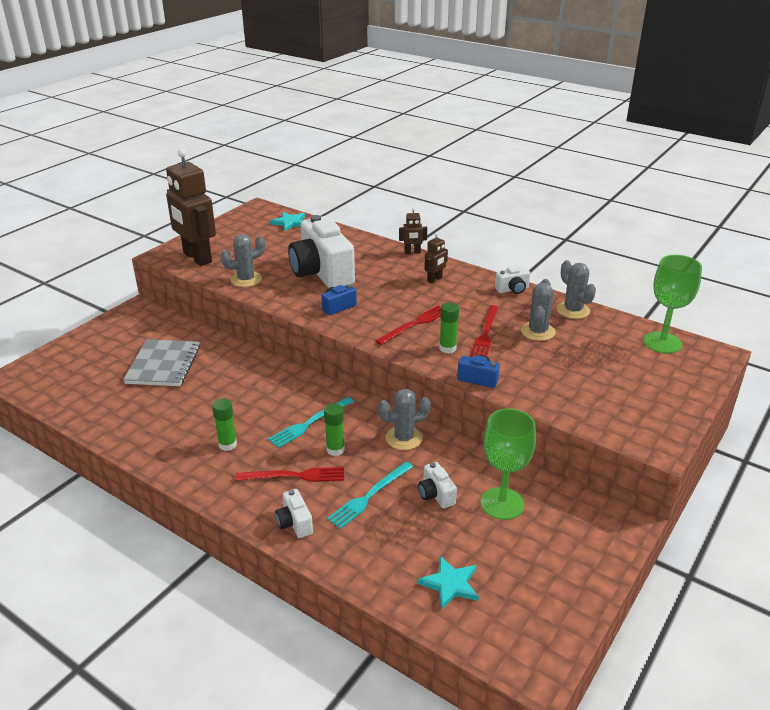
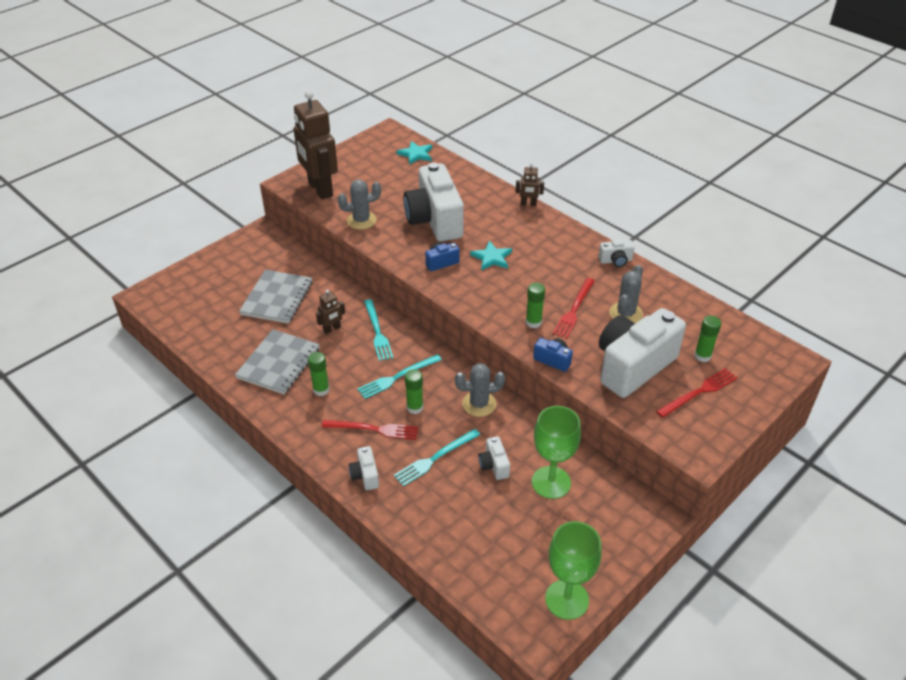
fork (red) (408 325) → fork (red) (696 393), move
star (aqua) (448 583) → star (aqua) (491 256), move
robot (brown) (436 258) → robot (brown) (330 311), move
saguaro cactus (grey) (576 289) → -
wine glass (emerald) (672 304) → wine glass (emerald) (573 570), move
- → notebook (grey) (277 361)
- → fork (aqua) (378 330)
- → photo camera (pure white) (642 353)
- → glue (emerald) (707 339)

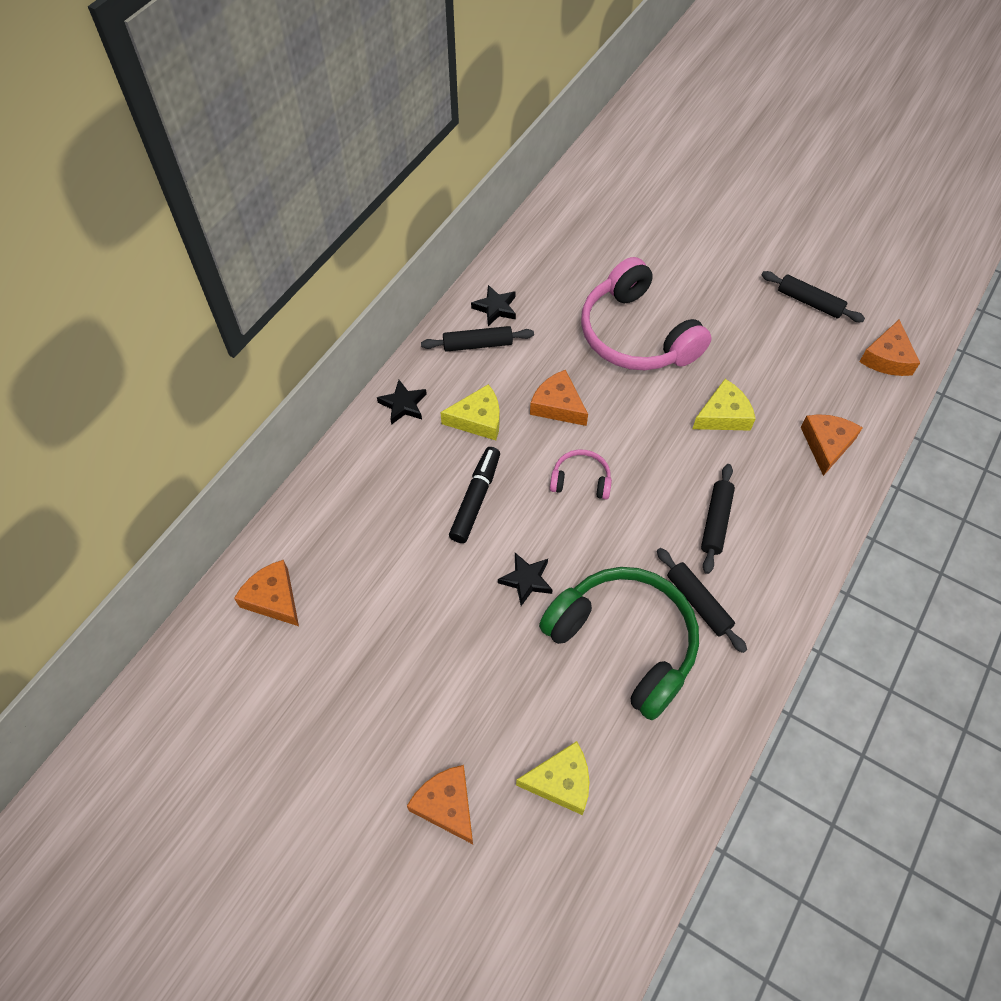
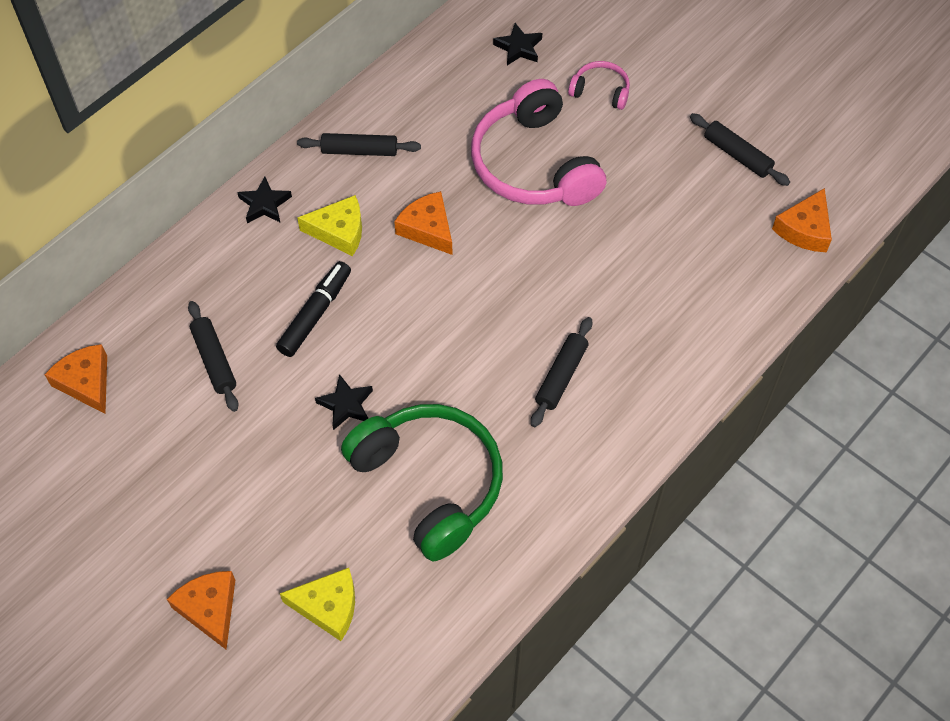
star (black) (493 305) → star (black) (517 44), move
over-ear headphones (pink) (581 475) → over-ear headphones (pink) (599 85), move
dough roller (black) (702 600) → dough roller (black) (213 356), move
cheese (yellow) (724 405) → -
cheese (orange-coloured) (832 445) → -

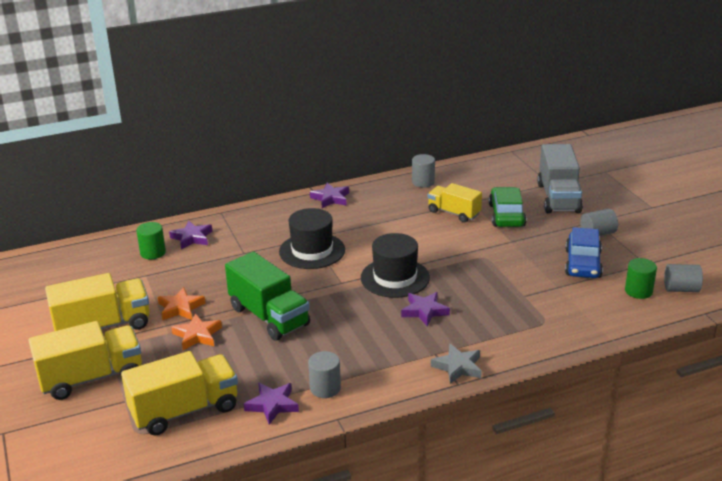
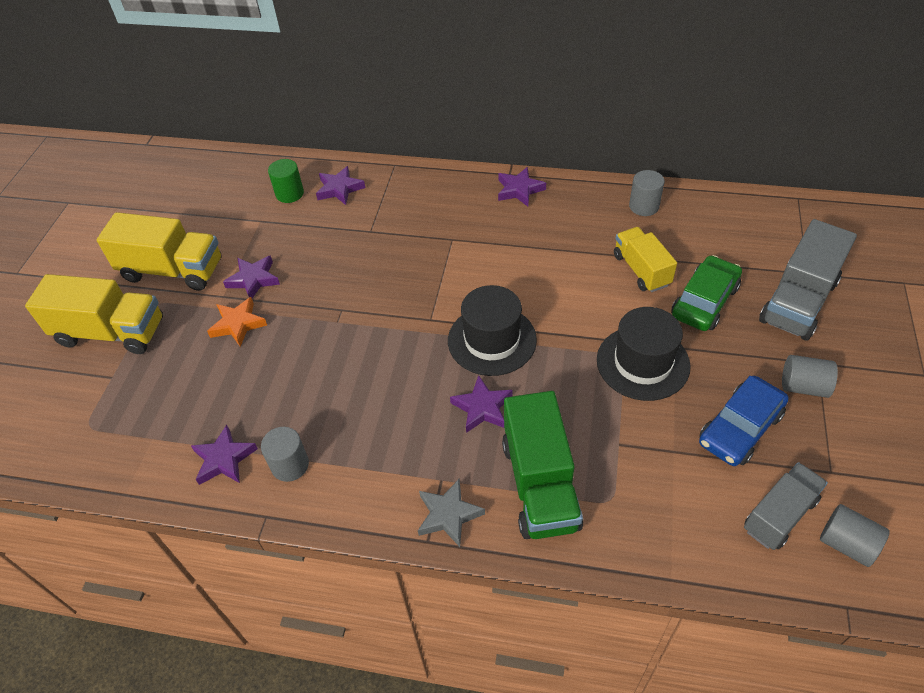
lorry (yellow) (179 393) → -
star (orange-coloured) (182 303) → star (royal purple) (251 276)
lorry (emerald) (267 296) → lorry (emerald) (542 465), move
hat (black) (312 238) → hat (black) (644 354), move
cylinder (emerald) (641 278) → lorry (grey) (786 506)

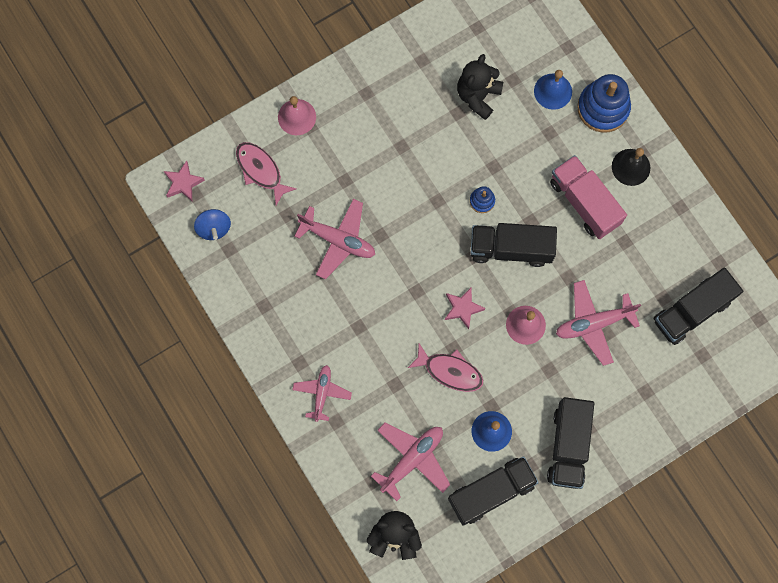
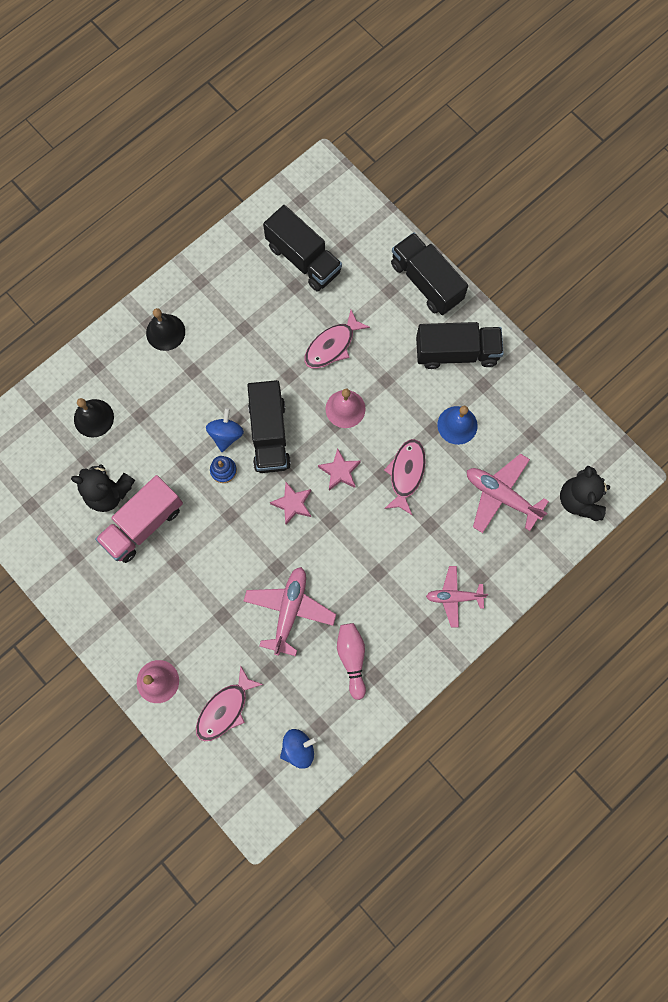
star (pink) (184 181) → star (pink) (290 503), move
lorry (black) (493 490) → lorry (black) (429 273), move
bell (royal blue) (553 90) → bell (black) (94 418)
lorry (pink) (588 197) → lorry (pink) (139 519), move
toy plane (pink) (598 323) → toy fish (pink) (337 339)
stacking toy (royal blue) (604 103) → -
- → spinning top (royal blue) (225 430)
- → tenpin (pink) (351 661)

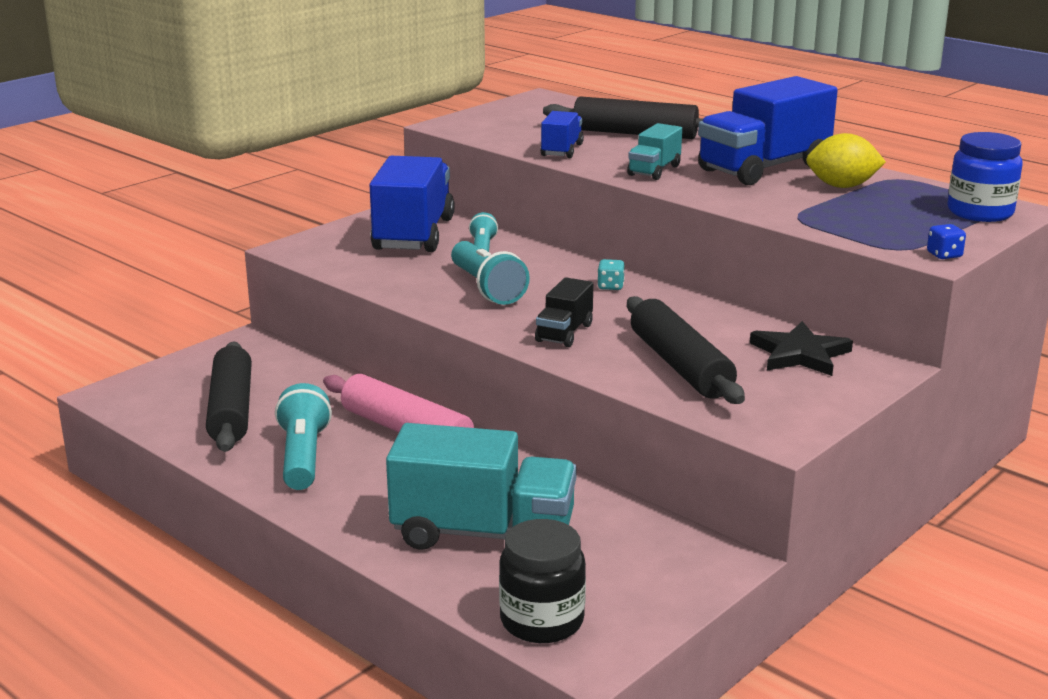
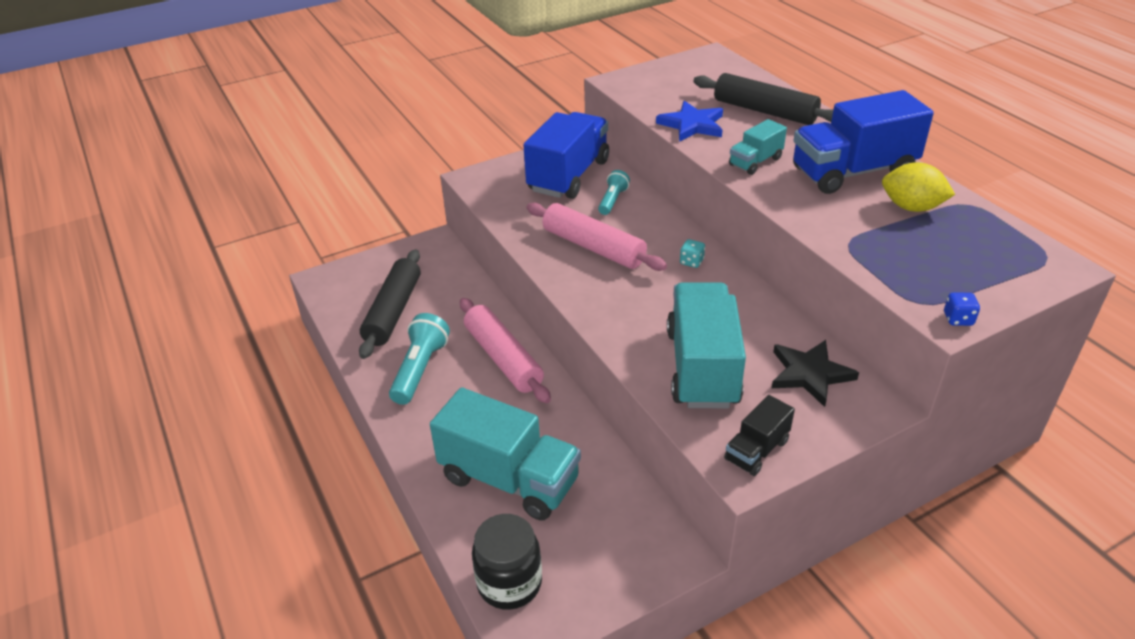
torch (aqua) (490 273) → dough roller (pink) (597 237)
lorry (black) (564 312) → lorry (black) (759 435), move
lorry (royal blue) (562 134) → star (royal blue) (689 121)
dough roller (black) (686 350) → lorry (aqua) (706 345)
jam jar (royal blue) (985 177) → -

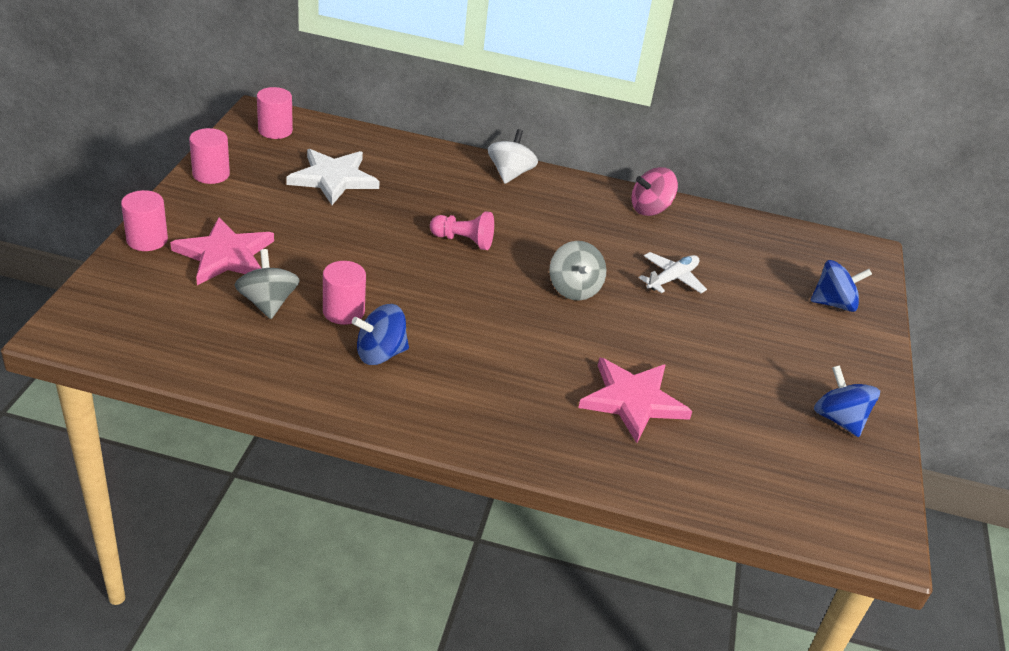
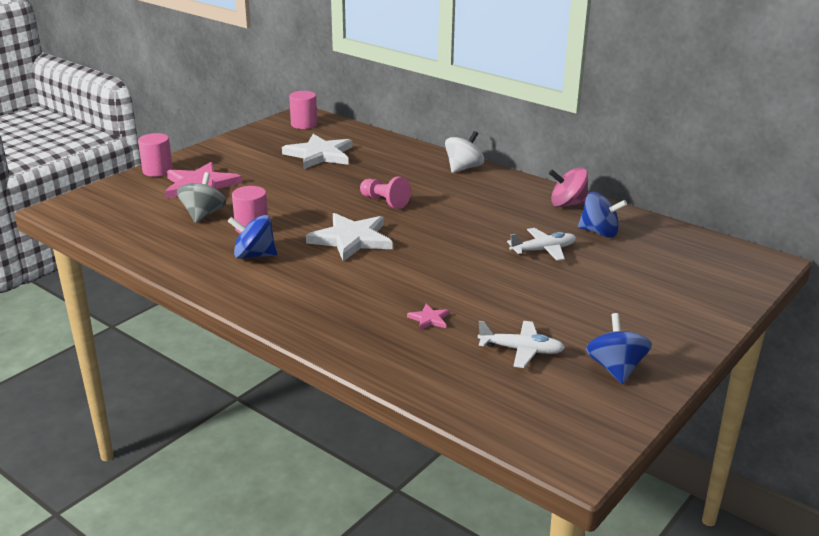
cylinder (pink) (209 156) → -
spinning top (grey) (578 270) → -
star (pink) (635 400) → star (pink) (428 317), x0.44
spinning top (royal blue) (841 286) → spinning top (royal blue) (602 215), move
- → star (pure white) (349 237)
- → toy plane (pure white) (521 344)

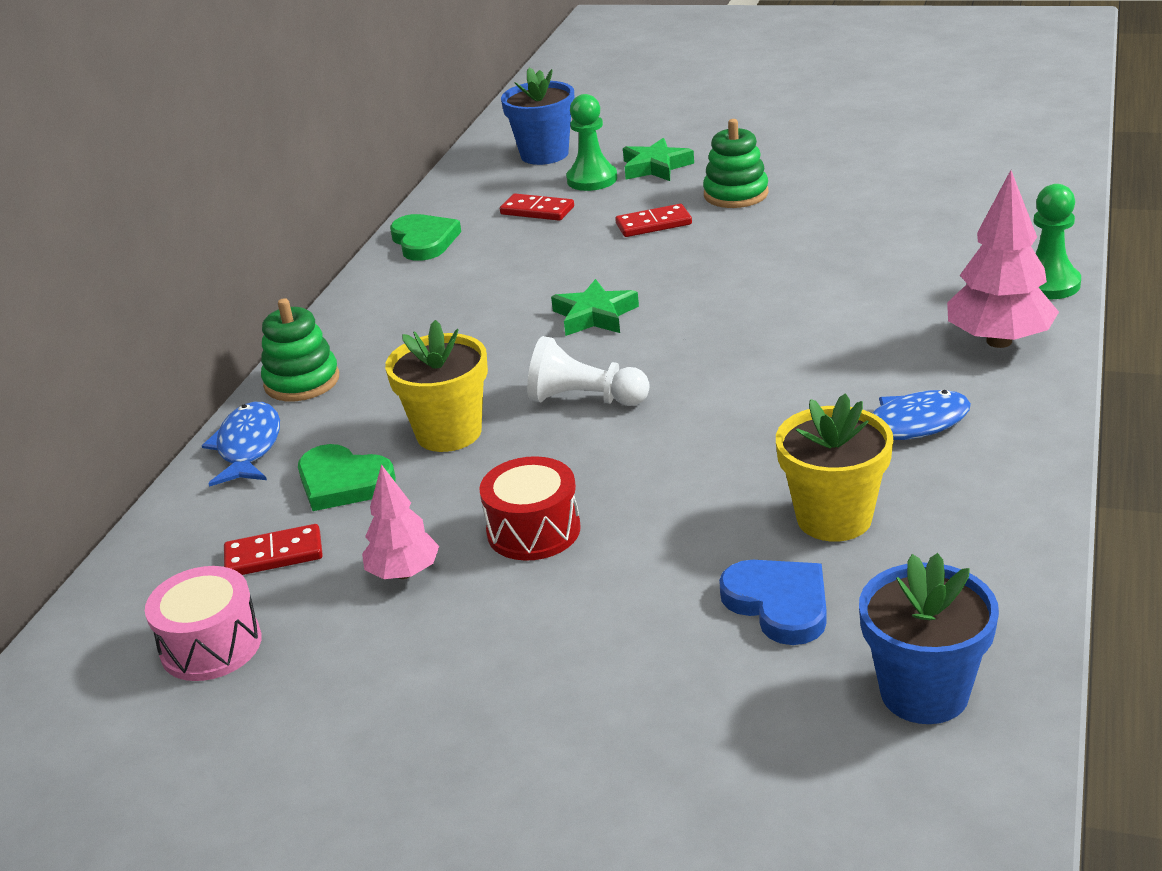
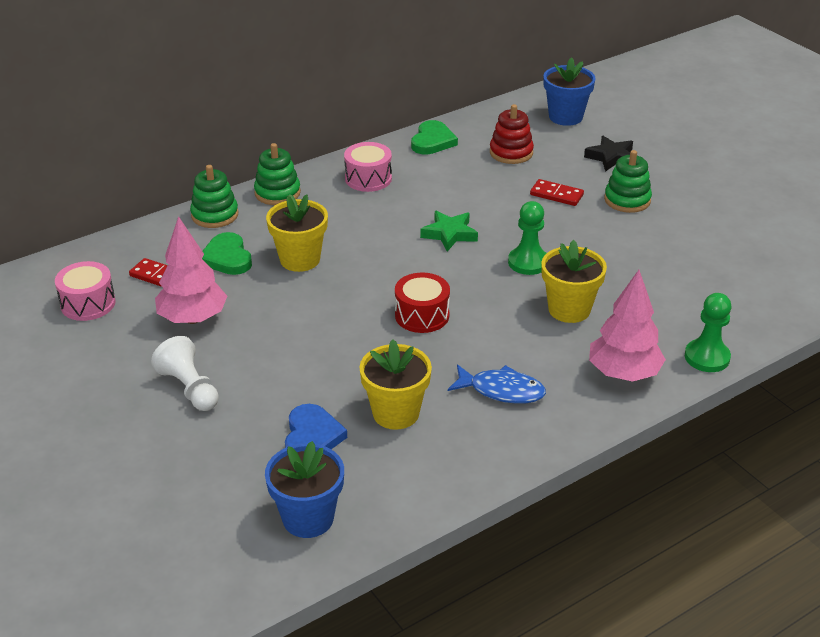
toy fish (royal blue) (241 444) → stacking toy (emerald) (214 196)
tree (pink) (400 521) → tree (pink) (191 270), x1.62
drum (red) (530 508) → drum (red) (422 303), move
domino piece (red) (537 207) → stacking toy (red) (512 134)
game pawn (pure white) (588 371) → game pawn (pure white) (185 373), move
game pawn (emerald) (591 142) → game pawn (emerald) (527 238), move
star (emerald) (658 159) → star (black) (608 154)
- → drum (pink) (368 167)
- → potted plant (yellow) (574 281)

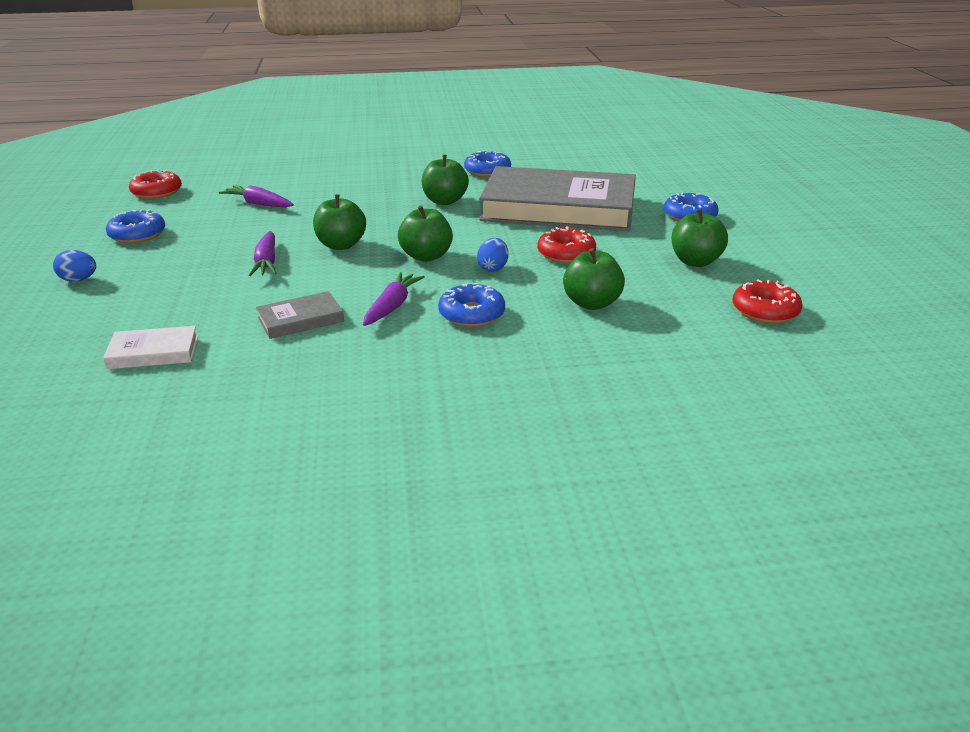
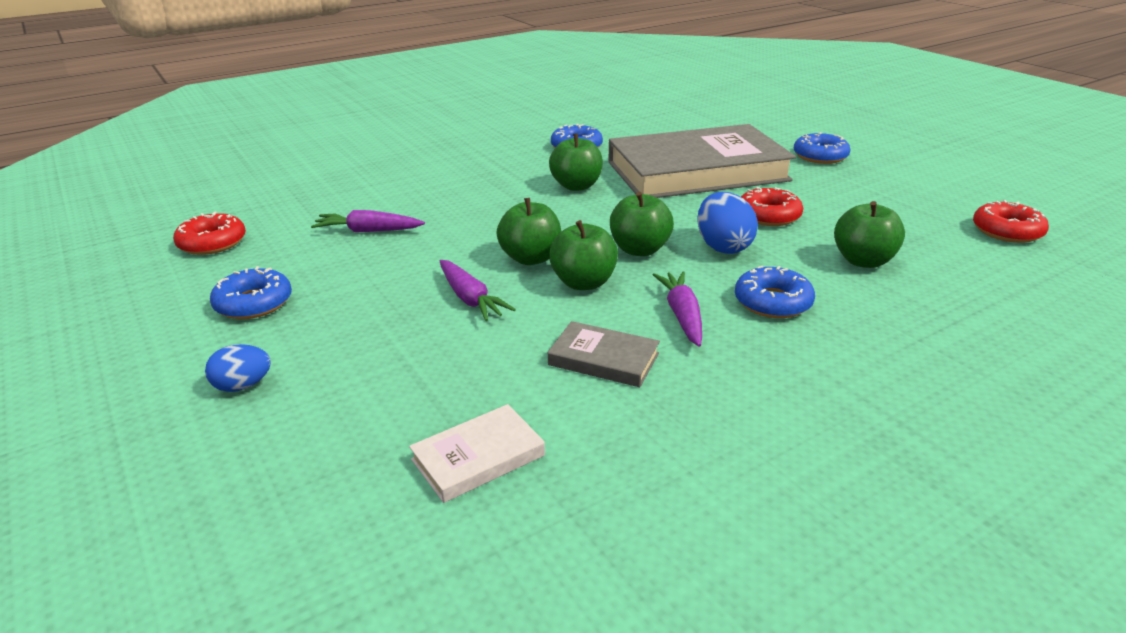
hardback (grey) (300 315) → hardback (grey) (604 354), 75 degrees clockwise
egg shape (royal blue) (493 255) → egg shape (royal blue) (727 223), x1.59
toy apple (emerald) (699 238) → toy apple (emerald) (583 255), move

